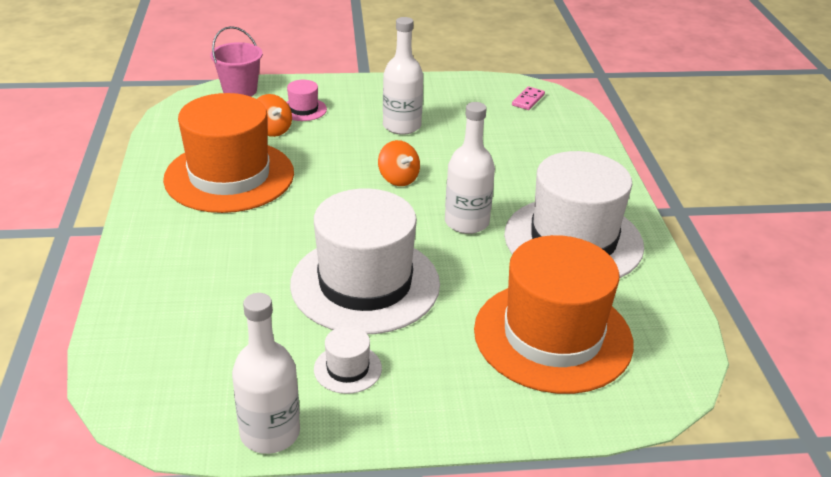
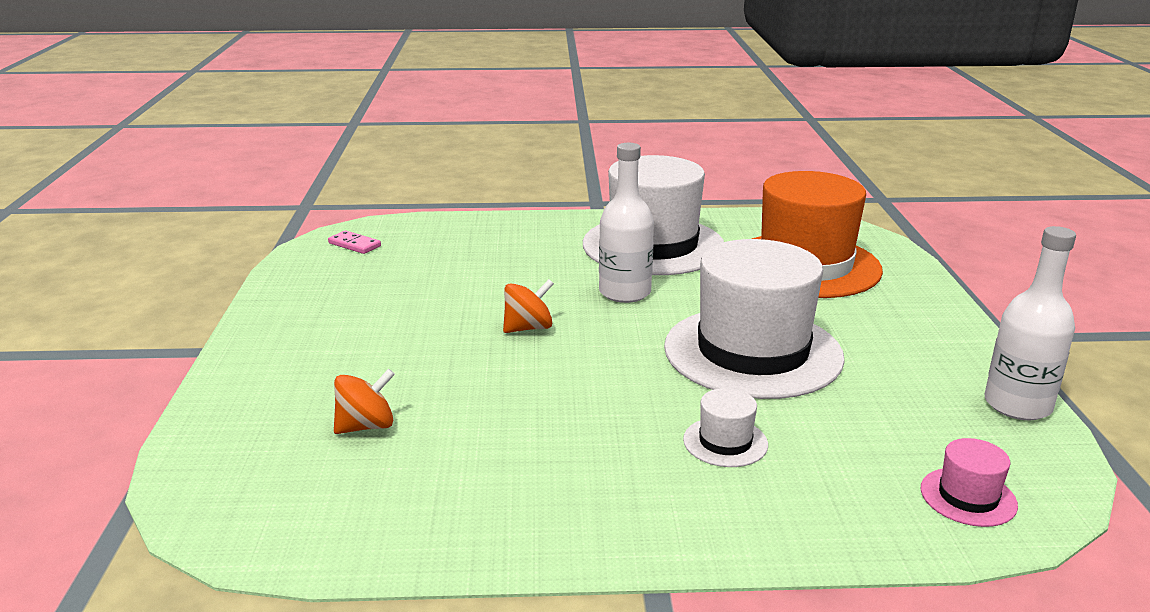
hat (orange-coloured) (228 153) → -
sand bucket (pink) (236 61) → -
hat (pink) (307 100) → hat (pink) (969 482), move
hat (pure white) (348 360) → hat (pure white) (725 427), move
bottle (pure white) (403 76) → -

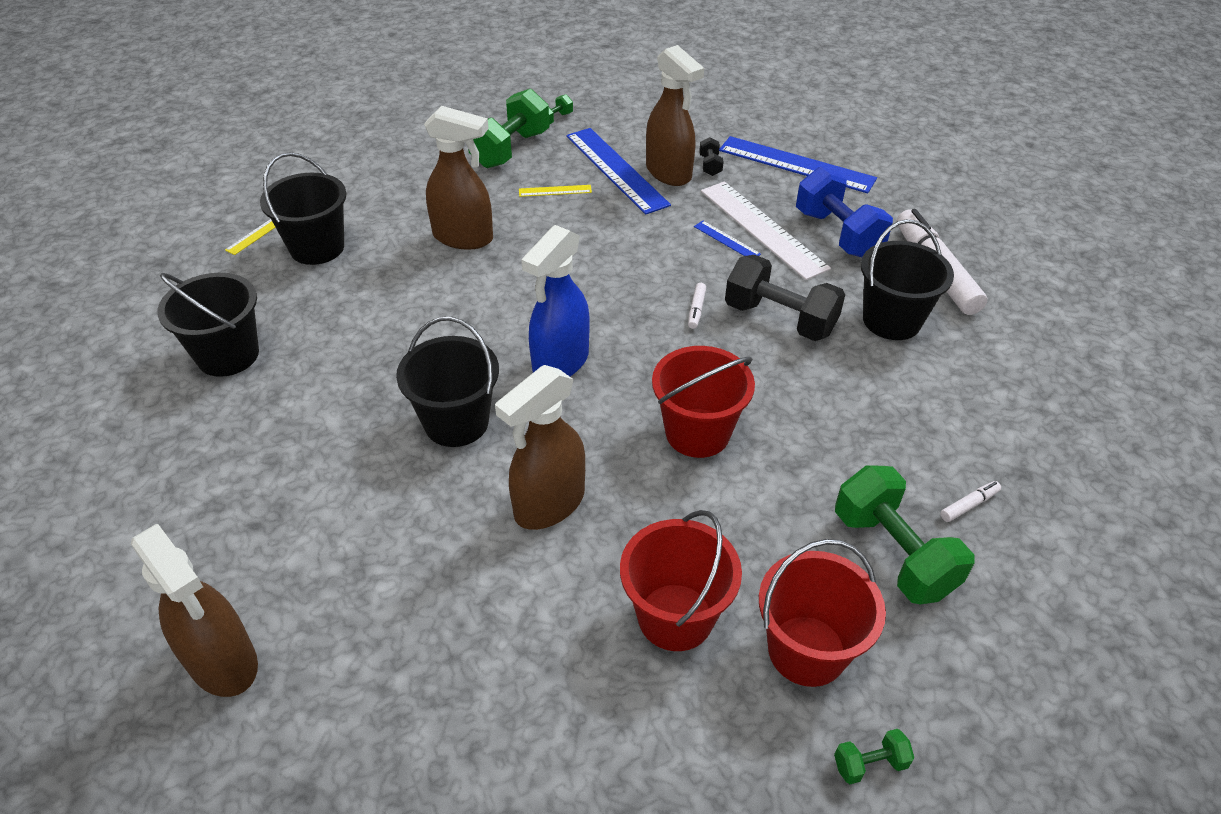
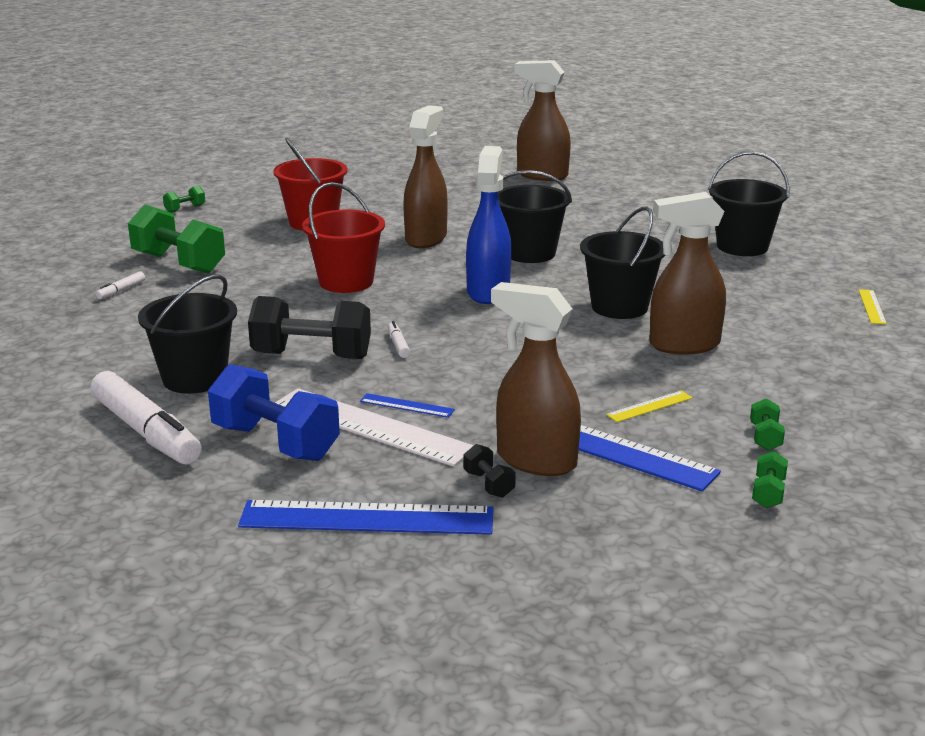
sand bucket (black) (303 208) → sand bucket (black) (622 262), move
hand weight (emerald) (508 128) → hand weight (emerald) (767 424), x0.44
sand bucket (red) (822 613) → -

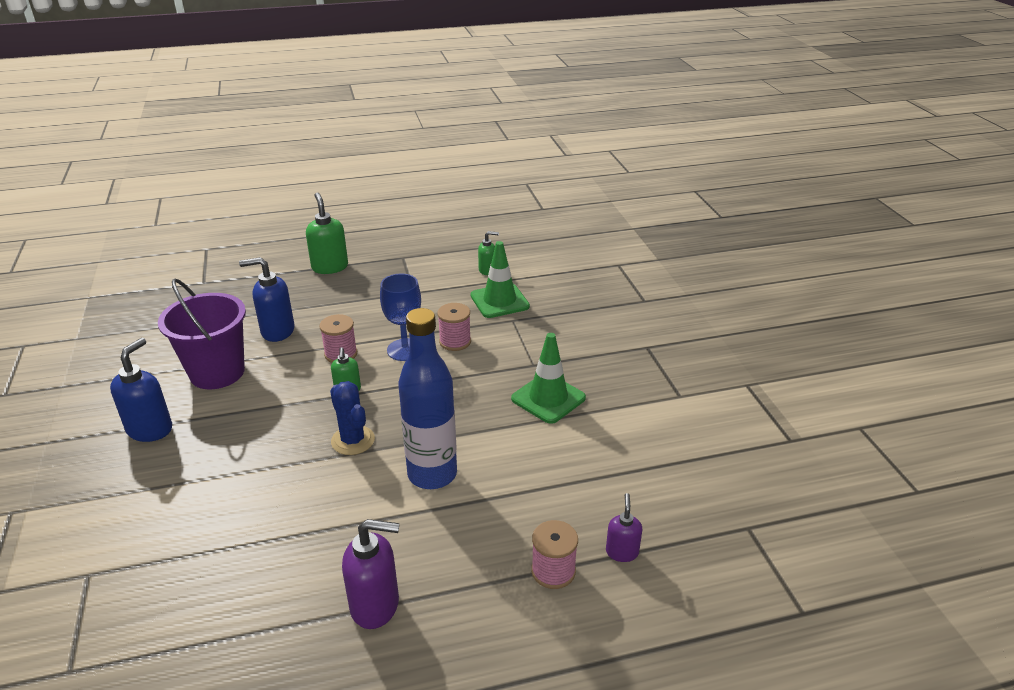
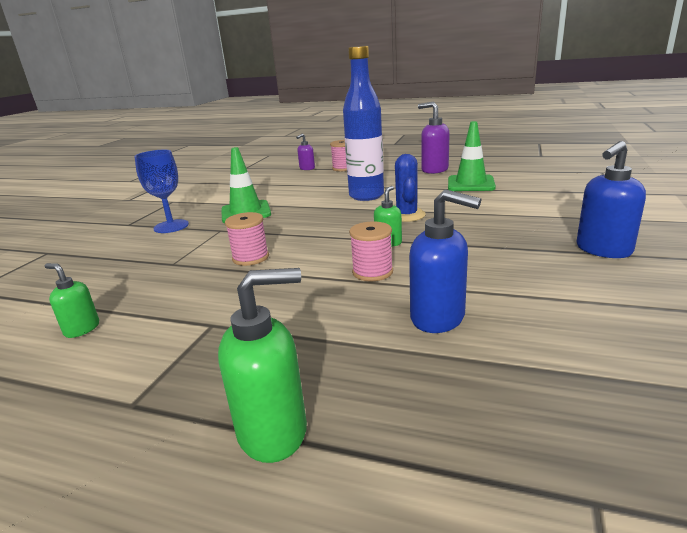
sand bucket (royal purple) (202 333) → -
pump bottle (emerald) (327 233) → pump bottle (emerald) (262 365), 120 degrees counterclockwise
wine glass (royal blue) (400 317) → wine glass (royal blue) (161 191), move
safety cone (emerald) (500 279) → safety cone (emerald) (472 156), move

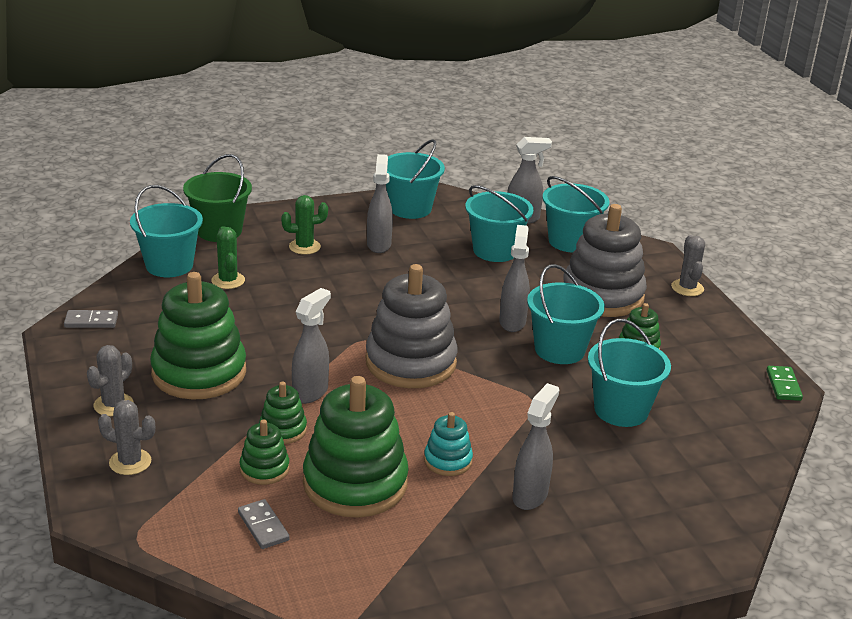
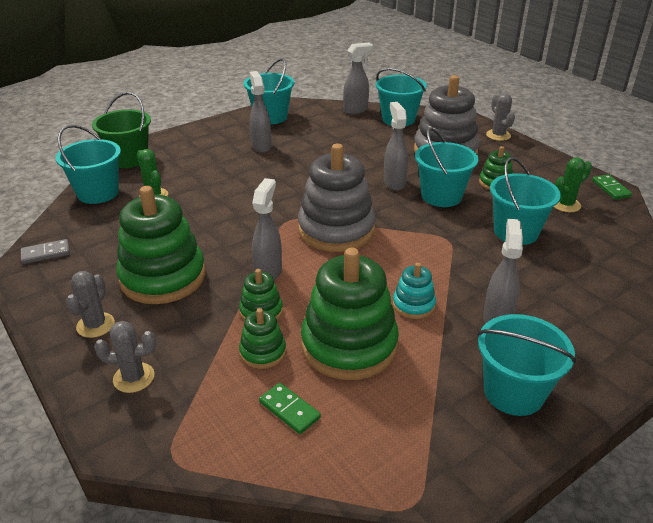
domino piece (grey) (264 524) → domino piece (emerald) (290 408)
saguaro cactus (emerald) (304 225) → saguaro cactus (emerald) (572 185), move
sand bucket (aqua) (499 223) → sand bucket (aqua) (526 365), move

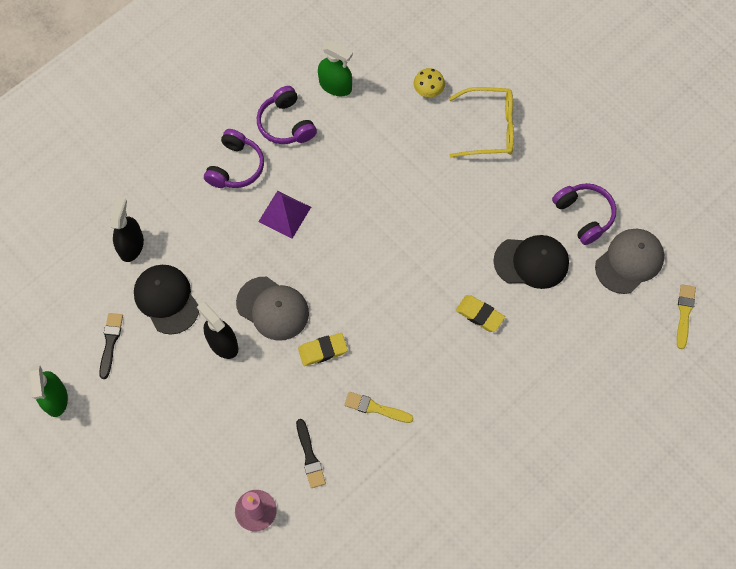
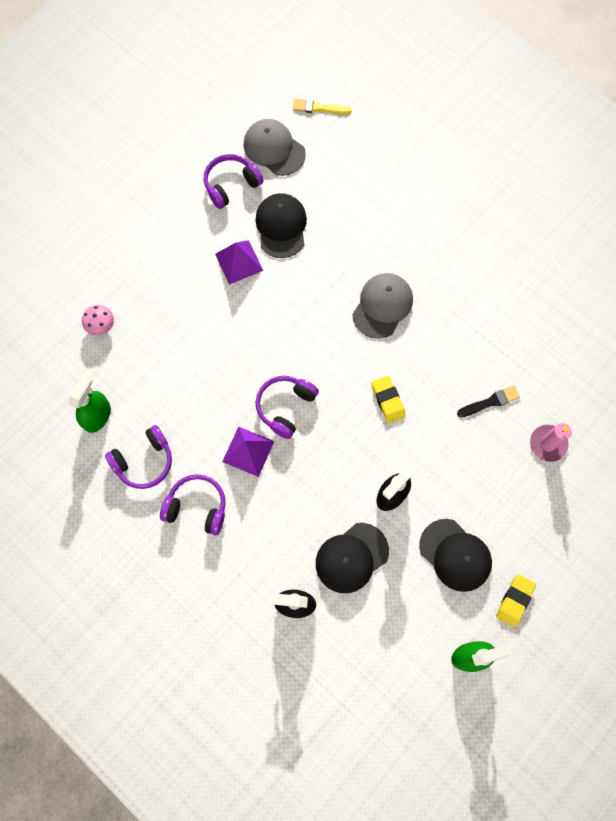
brush (black) (111 346) → -
baseball cap (grey) (272 309) → baseball cap (grey) (382 306), move
brush (yellow) (378 407) → -
toadstool (yellow) (429 82) → toadstool (pink) (98 320)
spectacles (yellow) (481 122) → -
pencil eraser (yellow) (480 313) → pencil eraser (yellow) (516 600), move
- → pyramid shape (royal purple) (239 262)
- → over-ear headphones (royal purple) (287 407)
- → baseball cap (black) (455 555)

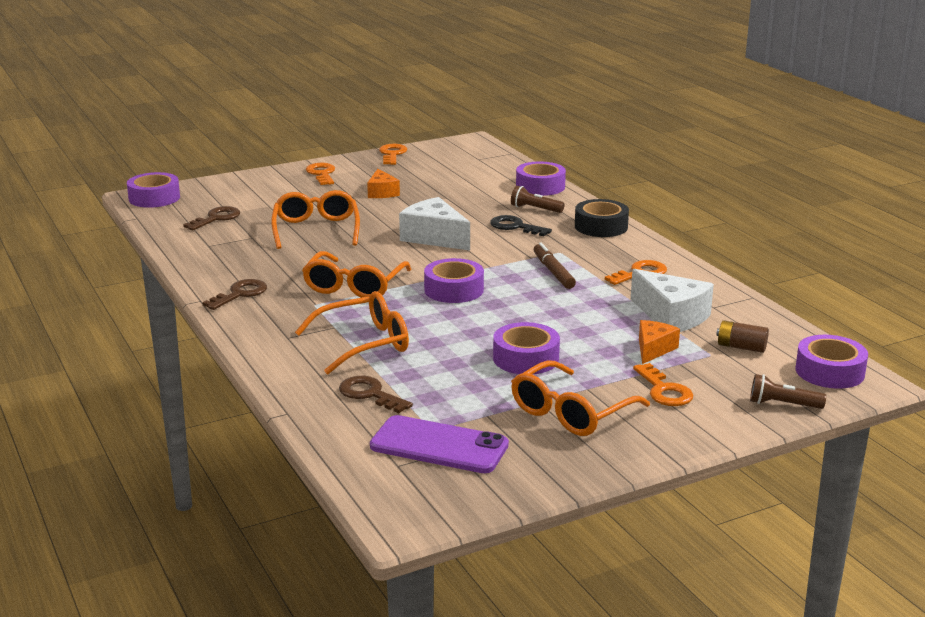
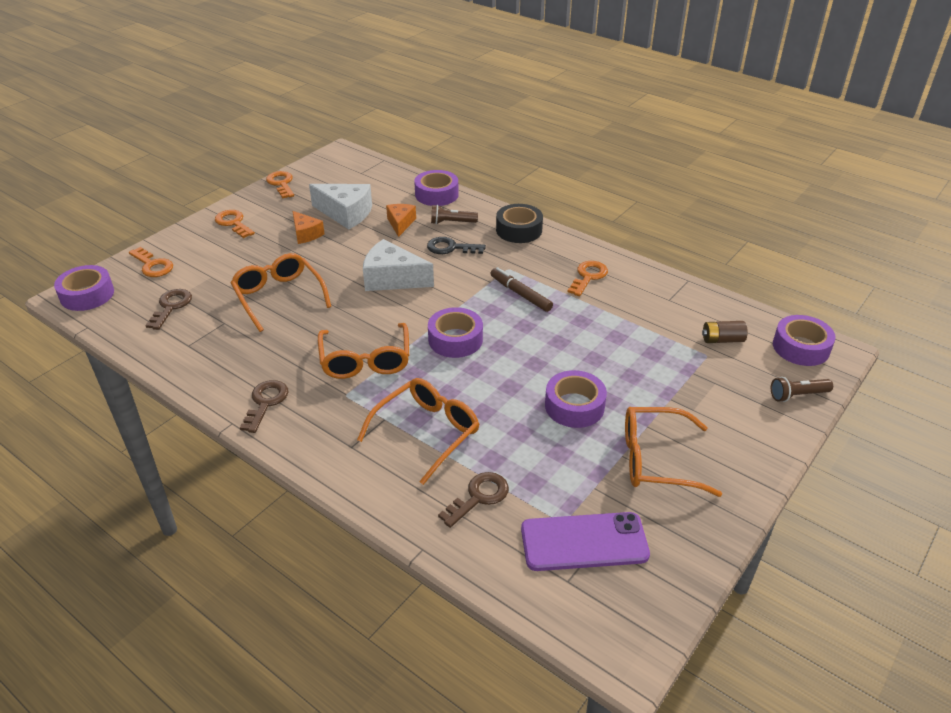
key (brown) (376 394) → key (brown) (473 500), 120 degrees clockwise
spectacles (orange-coloured) (580 398) → spectacles (orange-coloured) (673 452), 75 degrees clockwise
cheese (pure white) (672 300) → cheese (pure white) (340 206), move
key (orange-coloured) (663 384) → key (orange-coloured) (151 262), move
cheese (orange-coloured) (659 342) → cheese (orange-coloured) (401 220), move

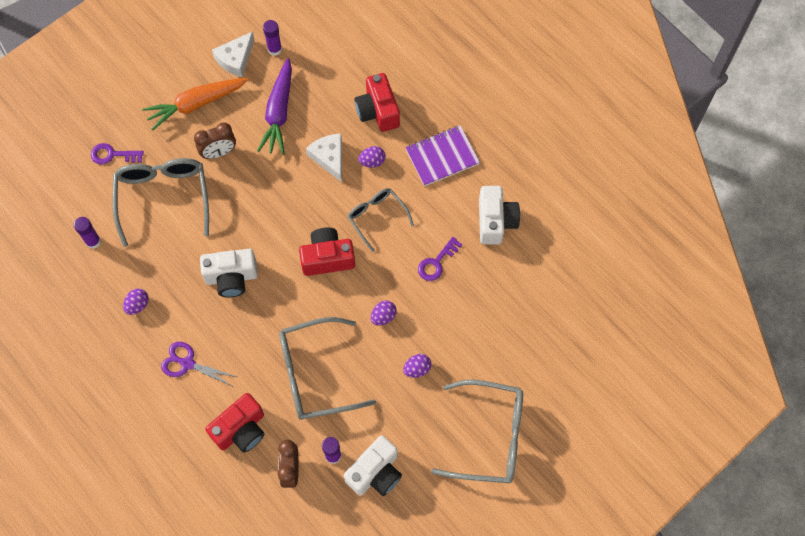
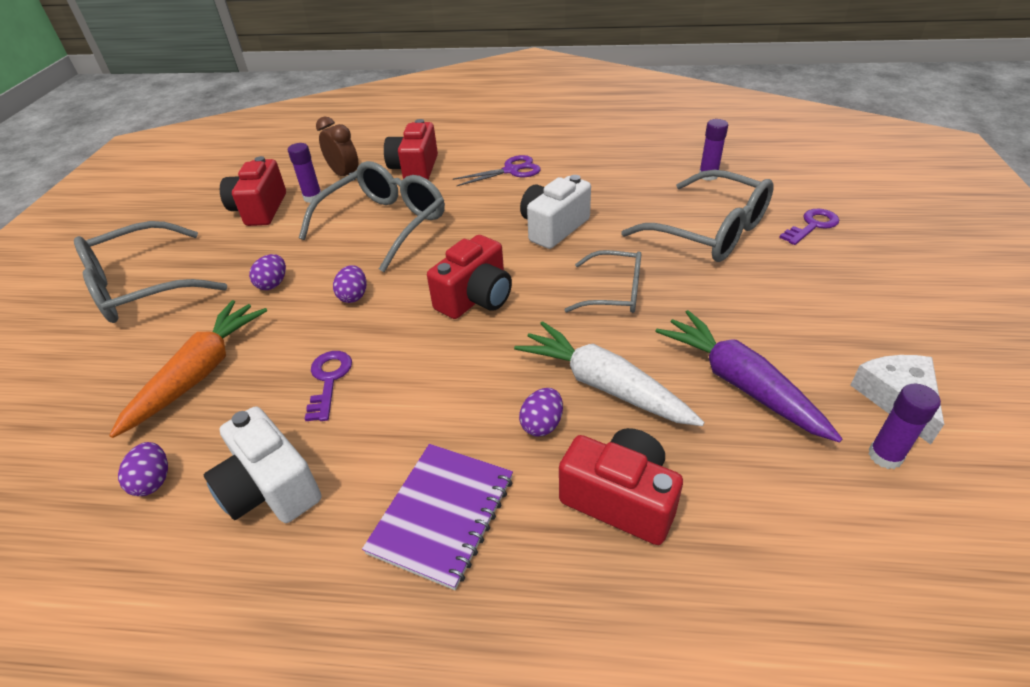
egg shape (royal purple) (136 302) → egg shape (royal purple) (143 469), move
root vegetable (orange-coloured) (195 104) → root vegetable (orange-coloured) (188 369), move
alarm clock (brown) (215 141) → -
cheese (pure white) (324 158) → root vegetable (pure white) (609 373)
photo camera (pure white) (373 465) → photo camera (red) (253 191)
spectacles (grey) (381 220) → spectacles (grey) (602 281), move

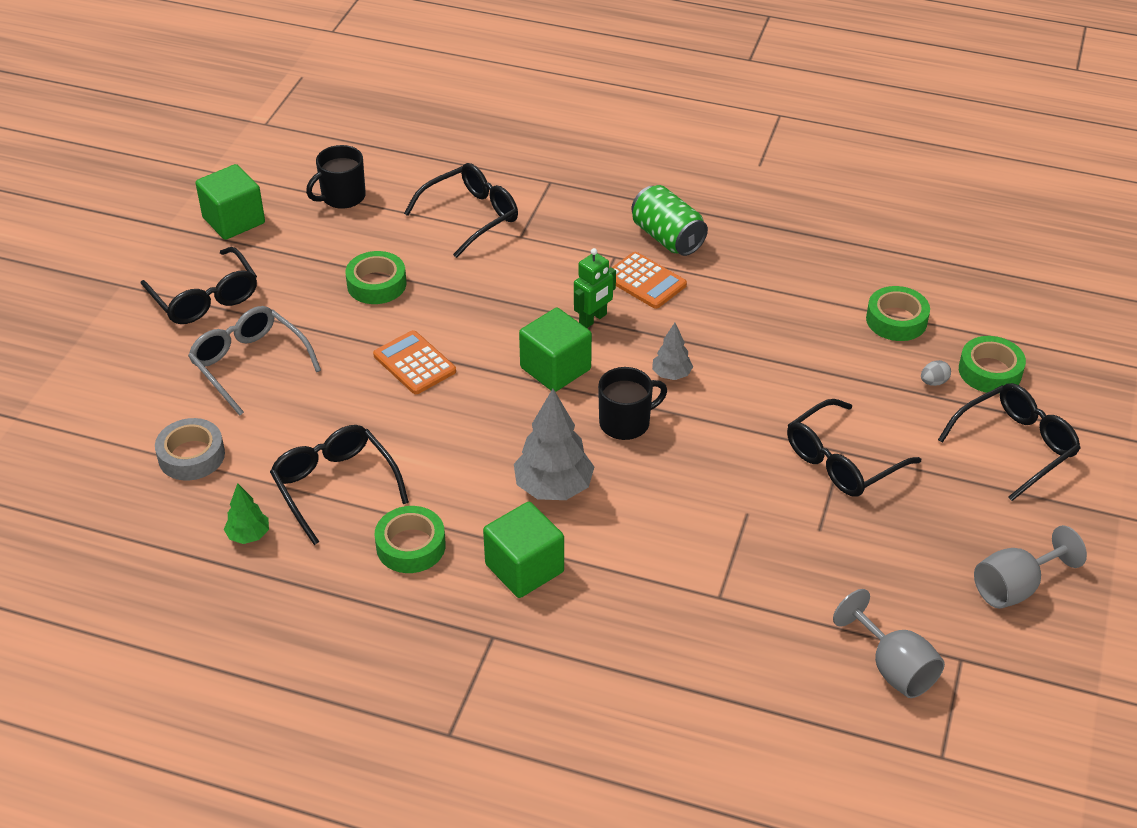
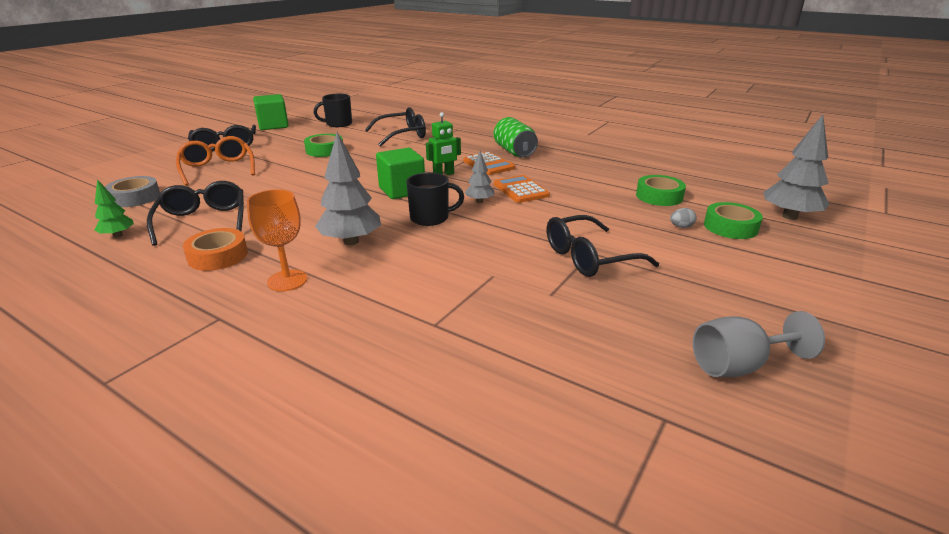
spectacles (grey) (254 361) → spectacles (orange-coloured) (215 161)
pocket calculator (orange-coloured) (414 362) → pocket calculator (orange-coloured) (522 189), move
tape (emerald) (410 539) → tape (orange-coloured) (215 249)
block (emerald) (523 550) → wine glass (orange-coloured) (277 240)
wine glass (grey) (889 643) → -
spectacles (black) (1009 442) → -
- → tree (grey) (796 167)

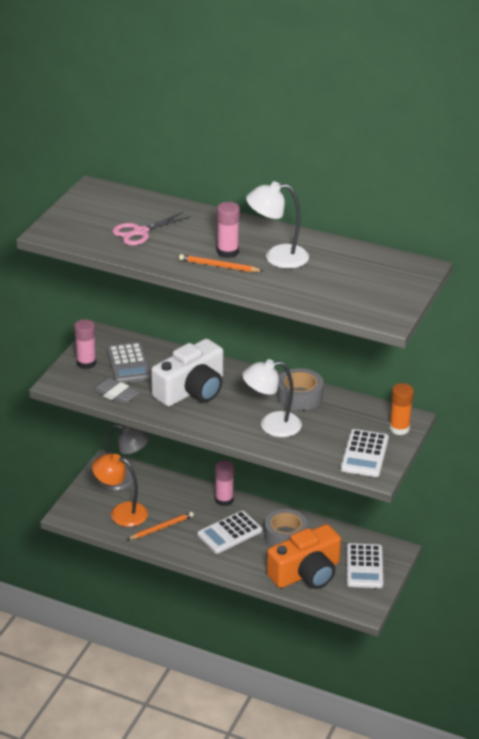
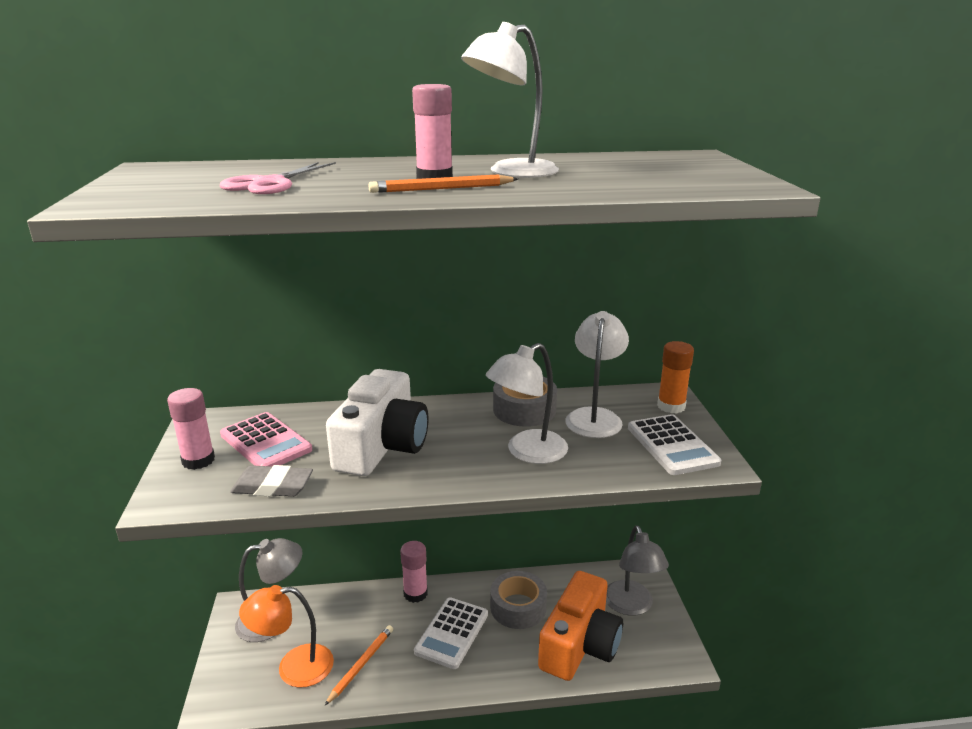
pocket calculator (grey) (129 362) → pocket calculator (pink) (266 439)
pocket calculator (pure white) (365 565) → lamp (grey) (637 570)
- → lamp (pure white) (597 374)

